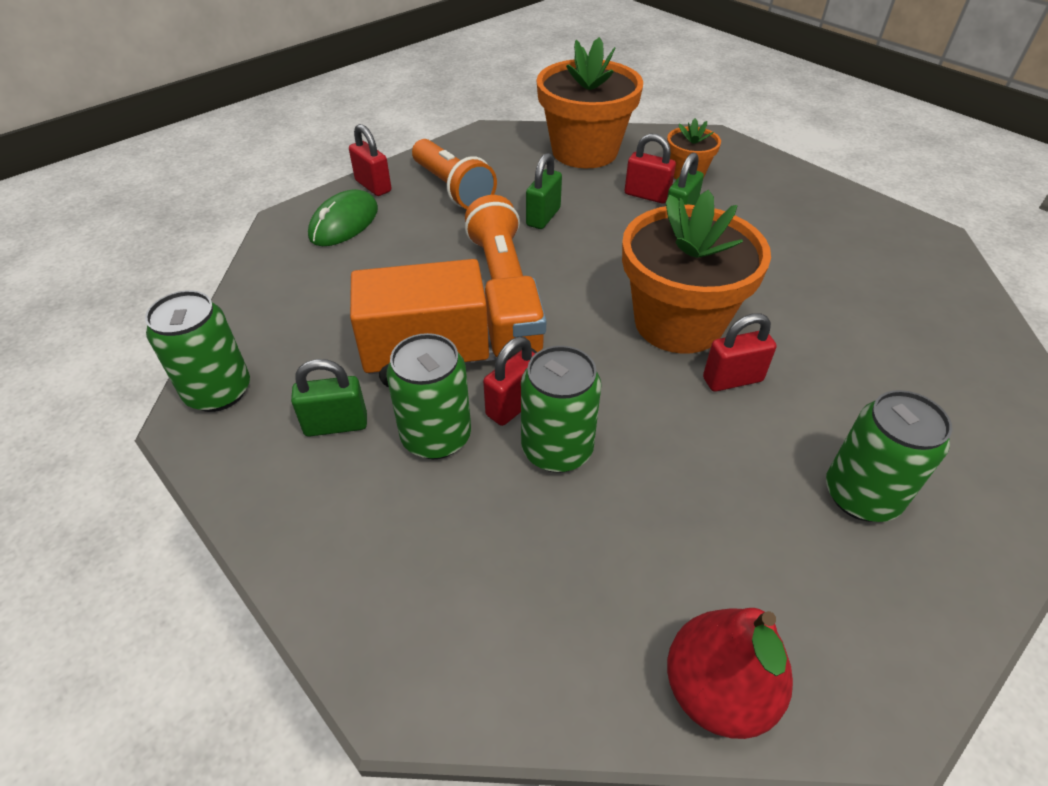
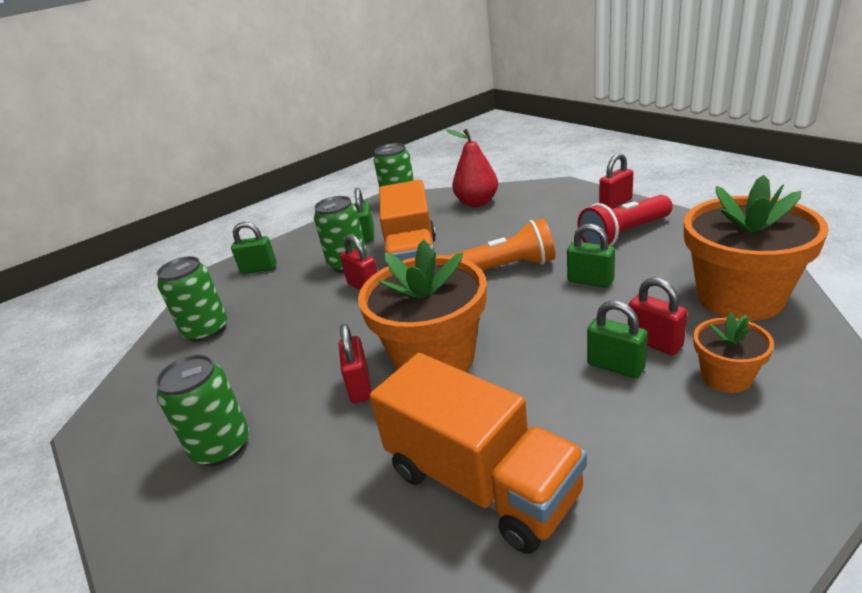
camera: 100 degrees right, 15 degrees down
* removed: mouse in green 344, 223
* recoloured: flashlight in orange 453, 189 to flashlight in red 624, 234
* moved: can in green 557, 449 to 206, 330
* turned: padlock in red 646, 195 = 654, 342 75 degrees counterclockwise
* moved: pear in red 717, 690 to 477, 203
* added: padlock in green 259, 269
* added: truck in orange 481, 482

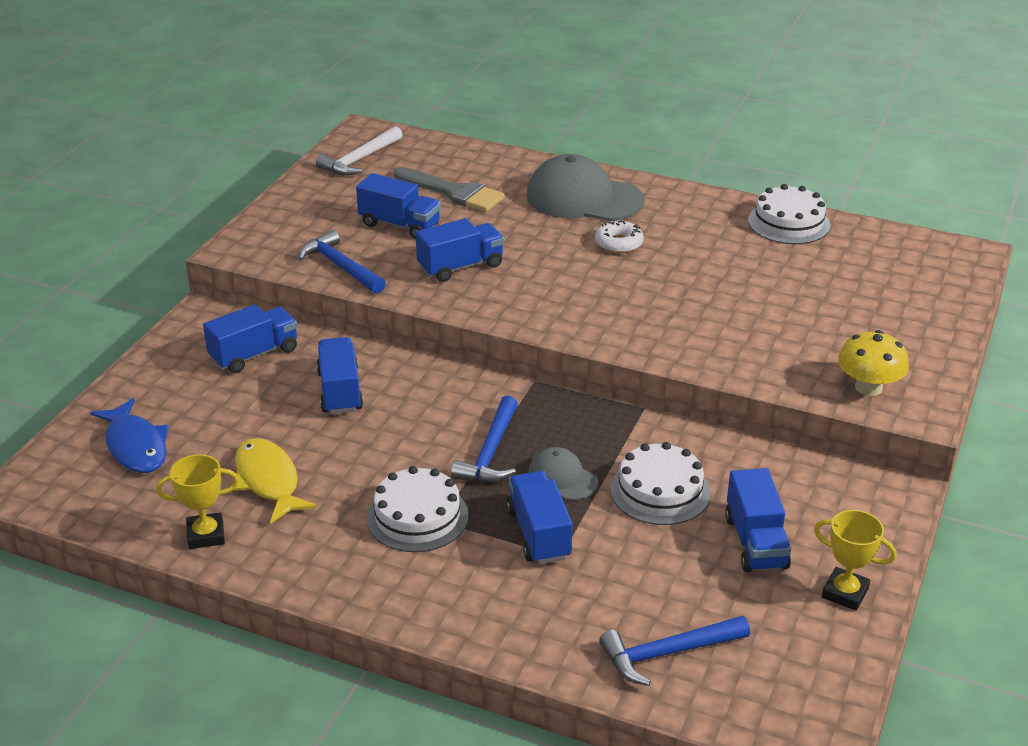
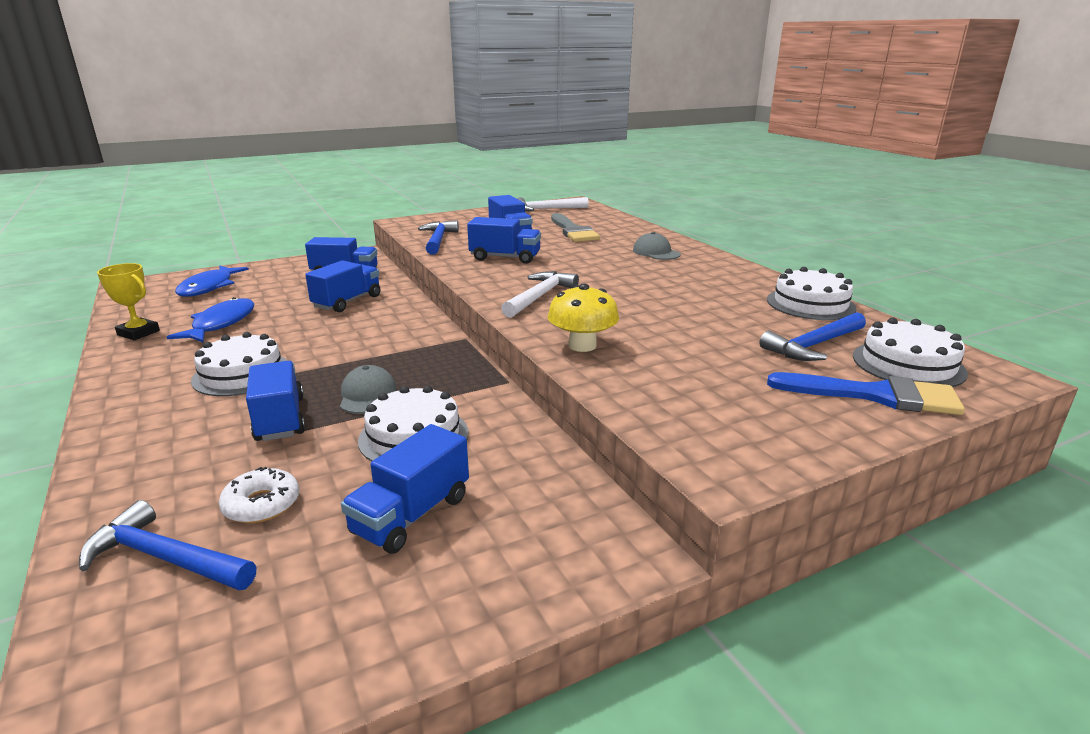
camera: 40 degrees right, 10 degrees down
* recoloured: fish in yellow 268, 481 to fish in blue 221, 324
* moved: hammer in blue 491, 452 to 814, 345
* turned: truck in blue 539, 534 = 280, 419 45 degrees counterclockwise
* resized: cap in grey 584, 198 = 656, 252 x0.51
* moved: donut in white 618, 243 to 261, 504
* removed: trophy in yellow 845, 593
* moved: mushroom in yellow 868, 387 to 582, 345
* added: hammer in white 539, 296
* added: brush in blue 875, 395
* added: cake in white 908, 364

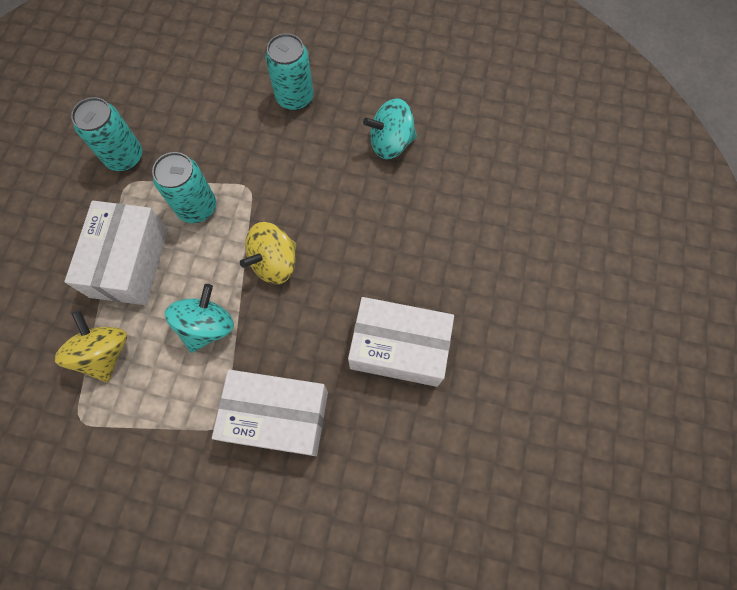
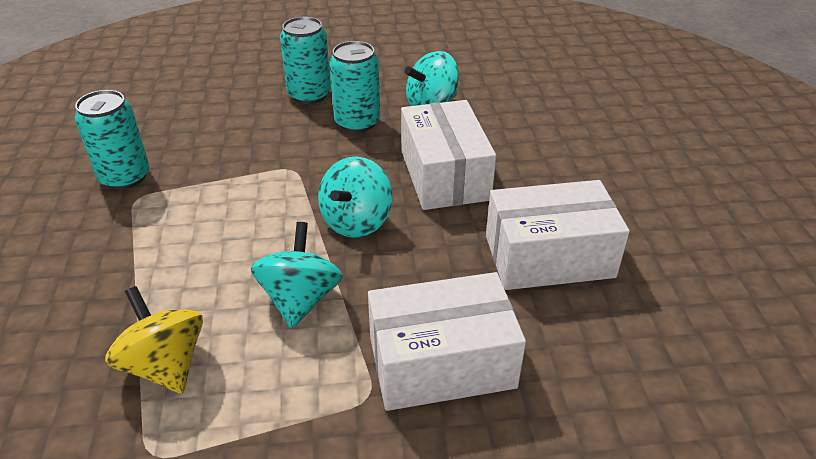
camera: 20 degrees left, 30 degrees down
* moved: box in white 129, 262 to 444, 175
* moved: can in turquoise 197, 207 to 357, 122
* recoloured: spinning top in yellow 274, 262 to spinning top in turquoise 356, 221

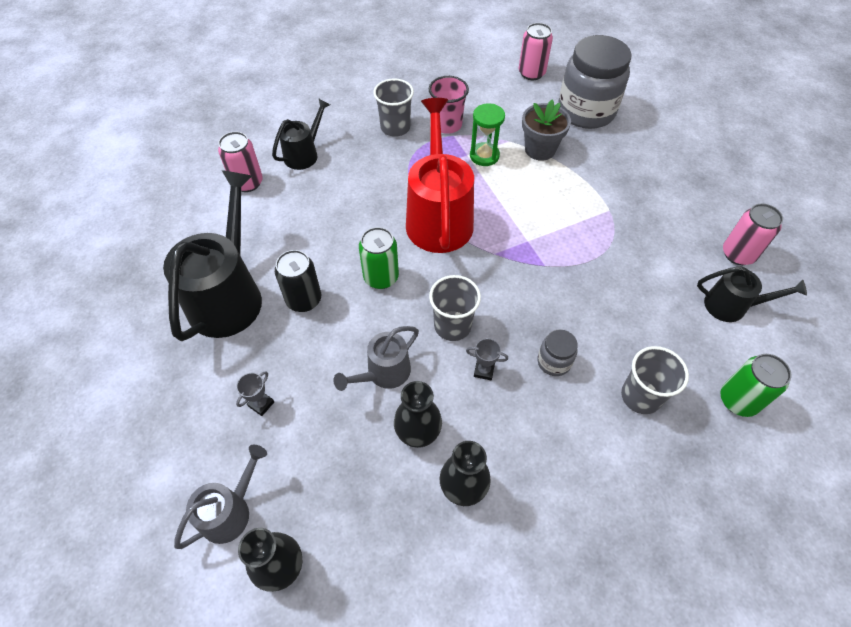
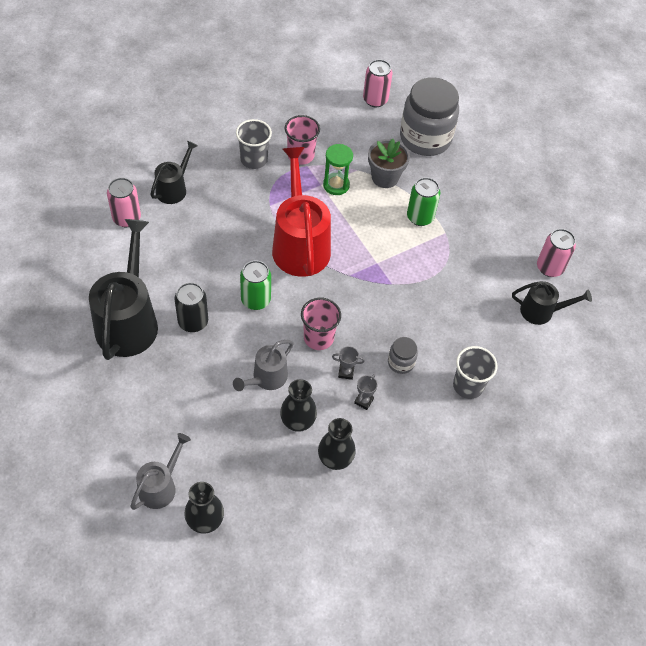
camera: 10 degrees left, 0 degrees up
* moved: trophy in grey 261, 404 to 364, 401
* recoloured: cup in grey 452, 326 to cup in pink 318, 338
* moved: can in green 738, 400 to 420, 217

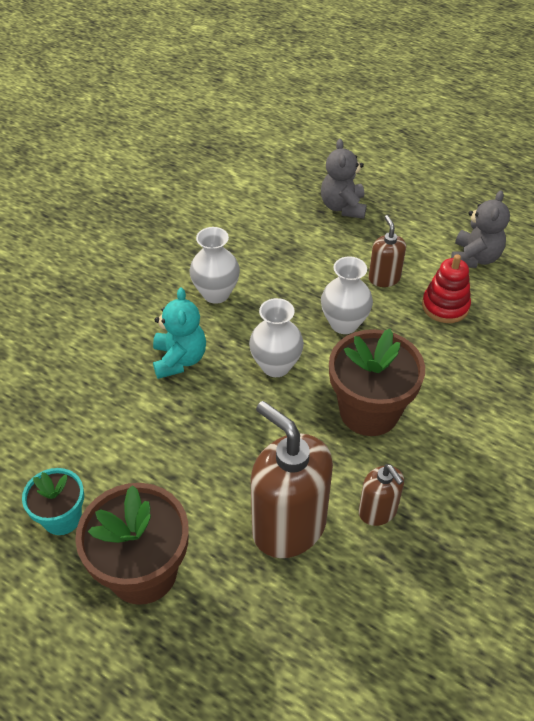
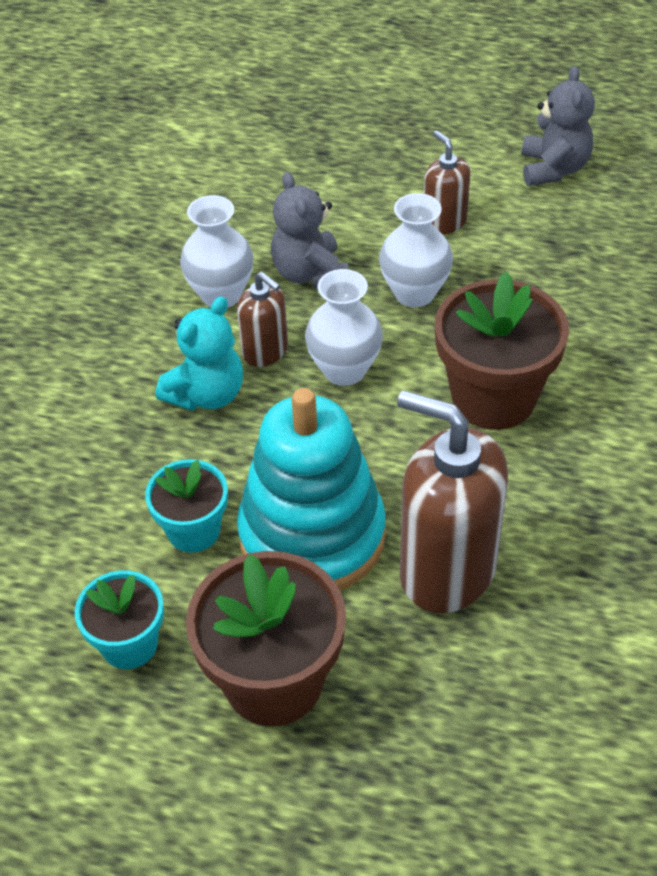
camera: 15 degrees left, 0 degrees up
* turned: teddy bear in turquoise 179, 359 = 206, 394 60 degrees clockwise
* moved: teddy bear in grey 343, 207 to 310, 273
* moved: soap dispenser in brown 378, 511 to 265, 351
* removed: stacking toy in red 445, 306
* added: flower pot in turquoise 193, 530
* added: stacking toy in turquoise 312, 536

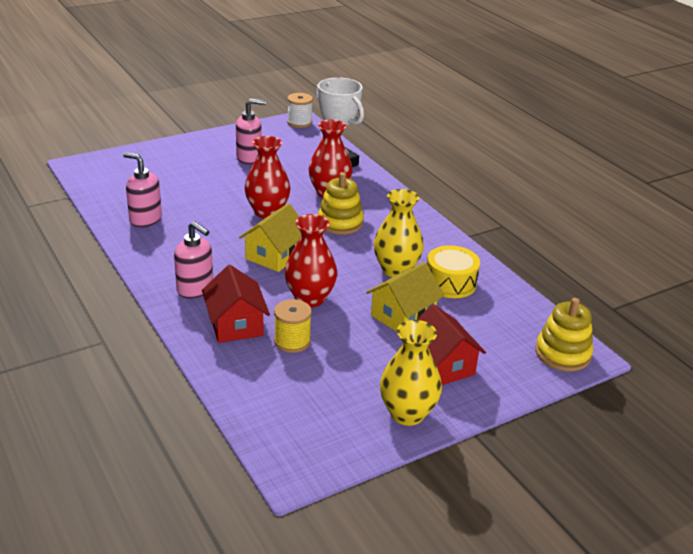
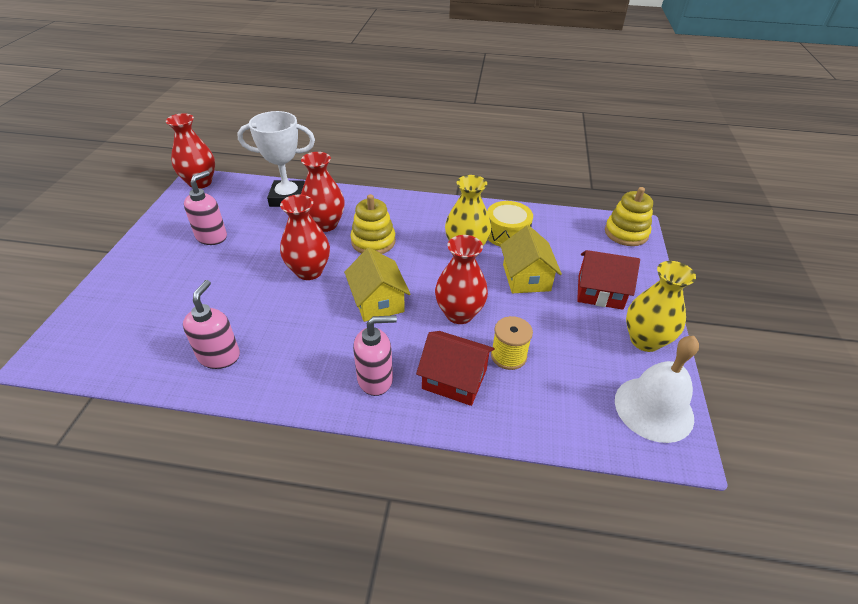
camera: 50 degrees left, 10 degrees up
* turned: soap dispenser in pink 145, 219 = 219, 356 120 degrees clockwise
* replaced: spool in white 299, 122 to vase in red 200, 182
* added: bell in white 653, 408

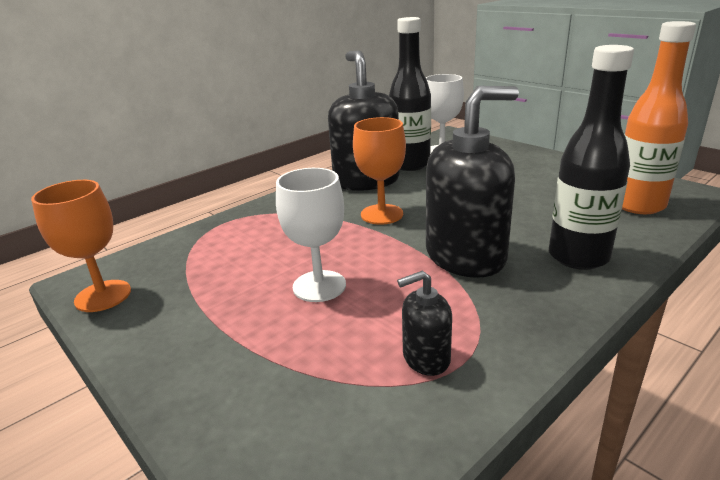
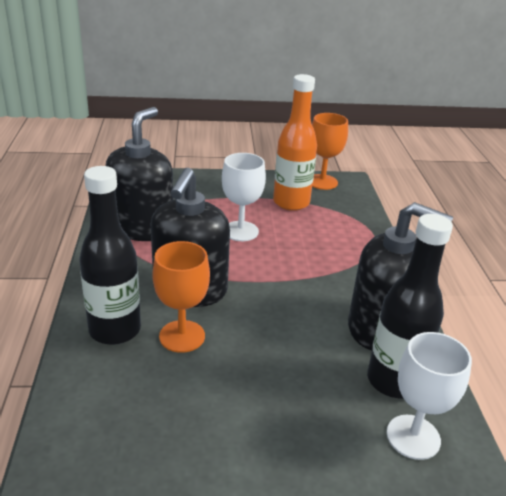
camera: 125 degrees right, 5 degrees up
* moved: goblet in orange 382, 214 to 182, 336
* resized: soap dispenser in black 426, 358 = 142, 228 x2.11
* moved: bottle in orange 638, 205 to 291, 203

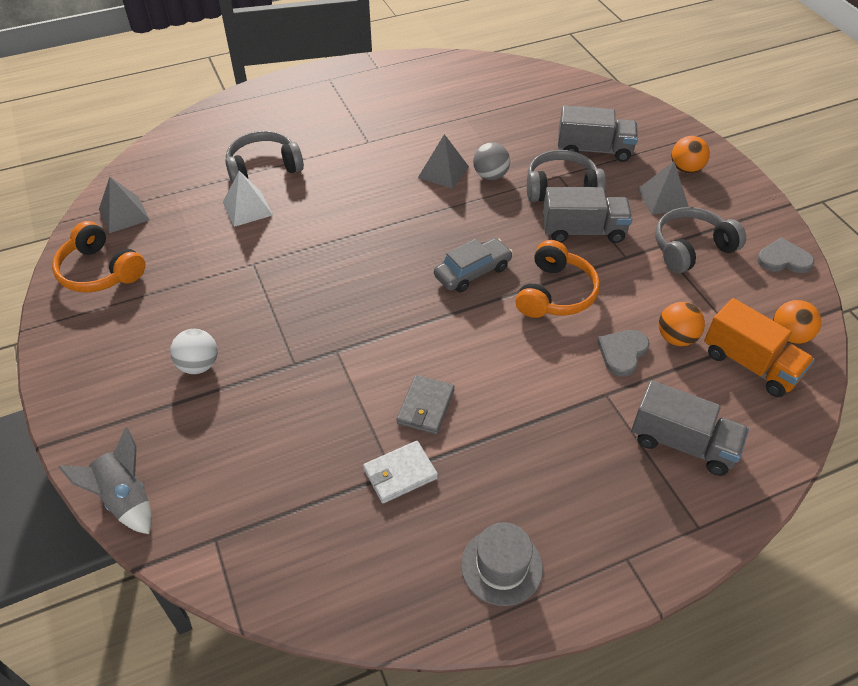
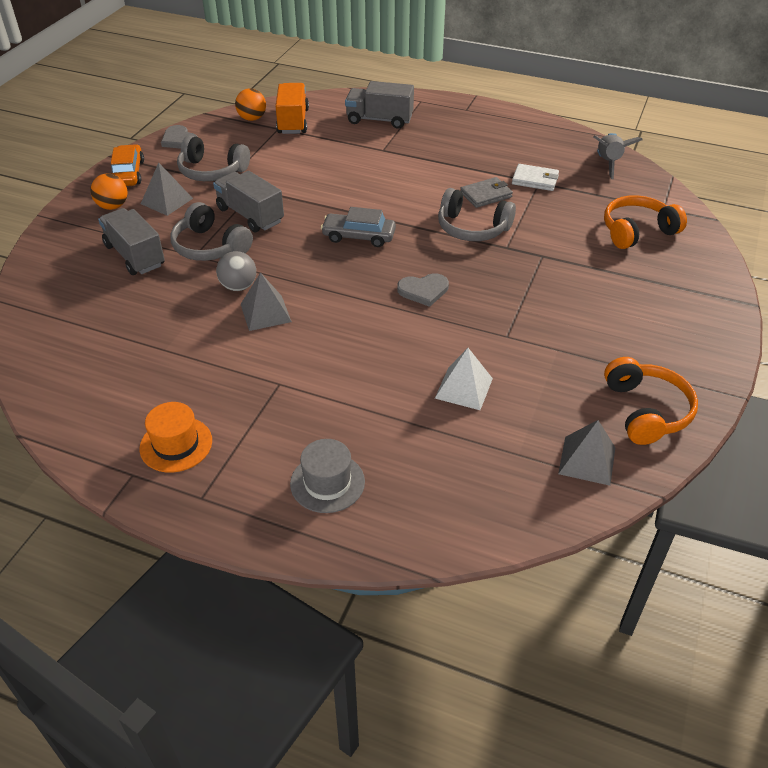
camera: 135 degrees left, 5 degrees down
* moved: rocket in grey 125, 498 to 608, 163
* removed: ball in white 198, 365
* moved: headphones in grey 263, 168 to 472, 228
* moved: hat in grey 501, 566 to 327, 482
* moved: headphones in orange 555, 293 to 637, 231
* moved: heart in grey 622, 353 to 423, 290
* turned: truck in grey 682, 443 = 379, 120 60 degrees counterclockwise
* removed: ball in orange 676, 338
* added: car in orange 128, 173
* added: hat in orange 176, 444

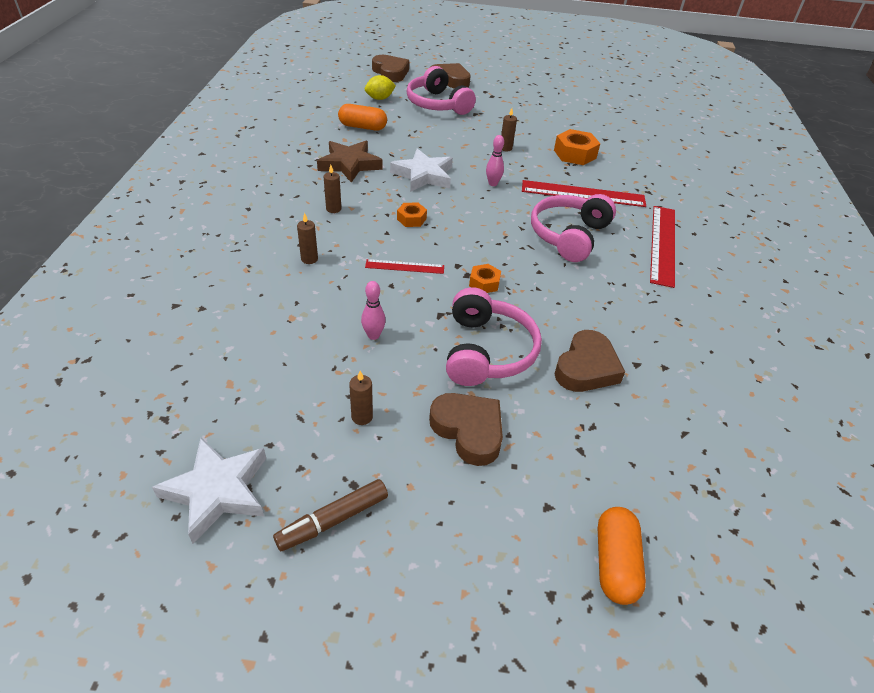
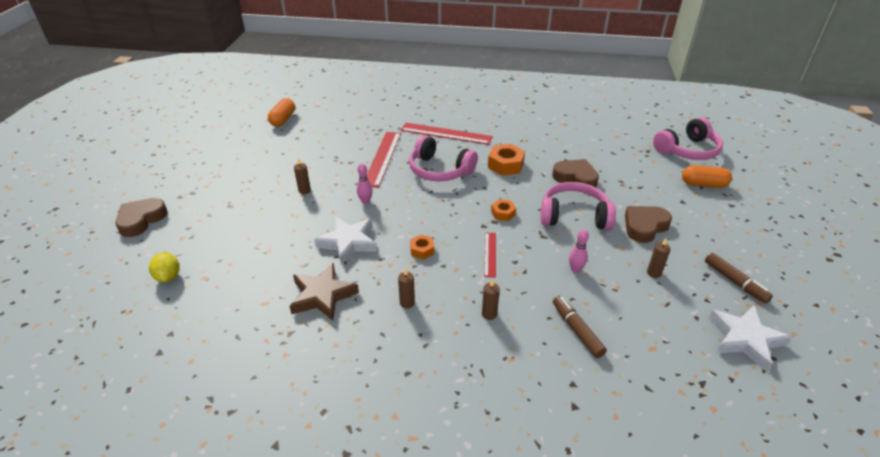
camera: 85 degrees left, 5 degrees down
* moved: capsule in orange 362, 127 to 283, 119
* removed: heart in brown 390, 73
* moved: headphones in pink 437, 104 to 687, 150
* moved: nut in orange 575, 154 to 505, 165
* added: marker in brown 577, 330

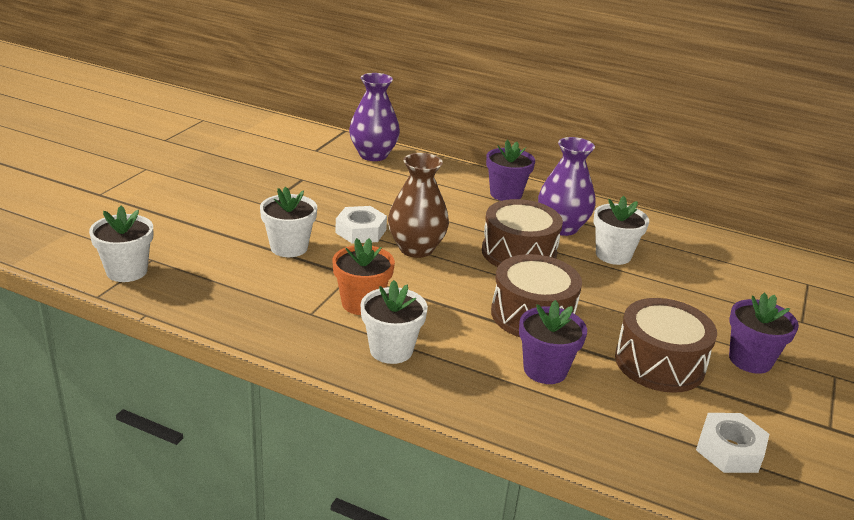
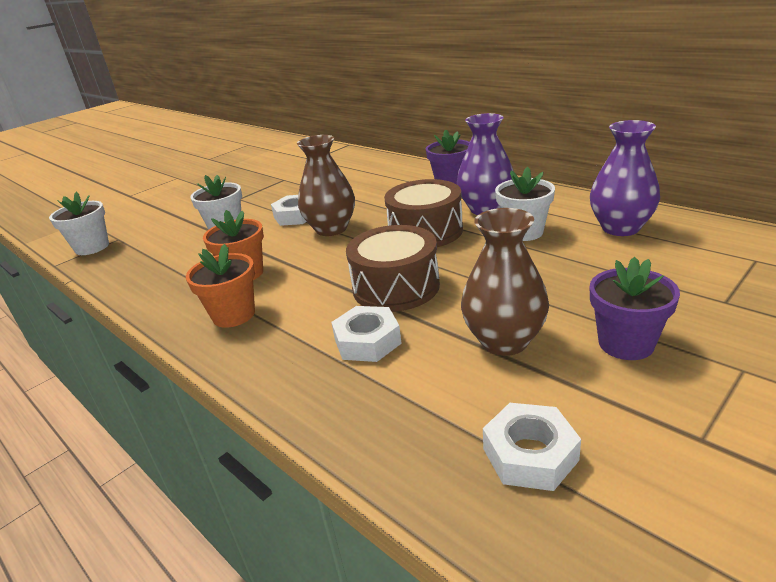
camera: 25 degrees right, 0 degrees up
* moved: vase in purple 373, 155 to 620, 228
* recoloured: flower pot in white 391, 350 to flower pot in orange 234, 315
* replaced: flower pot in purple 545, 370 to nut in white 367, 341
* replaced: drum in brown 659, 363 to vase in brown 504, 341

